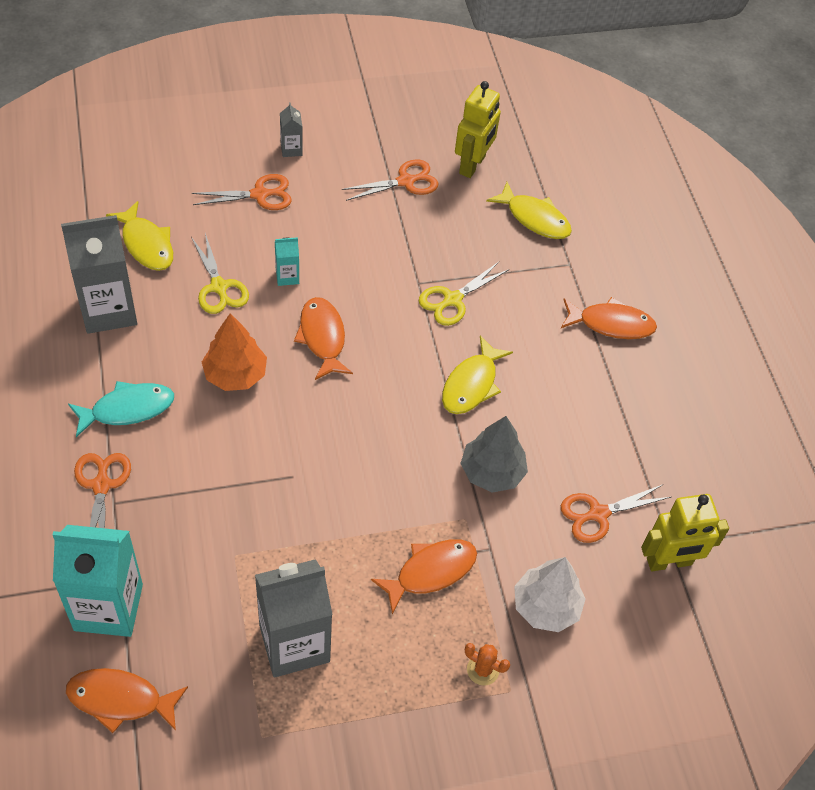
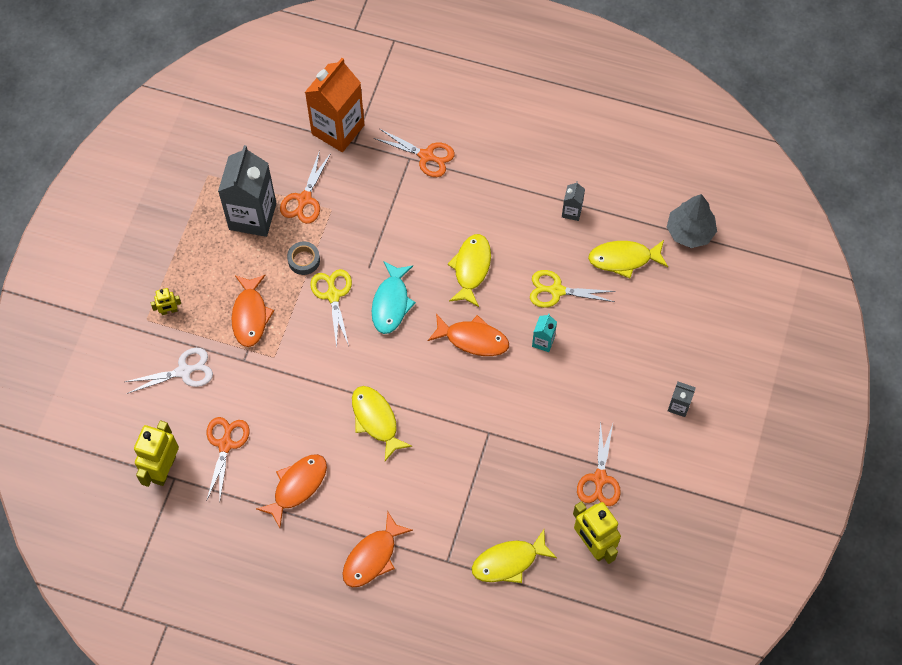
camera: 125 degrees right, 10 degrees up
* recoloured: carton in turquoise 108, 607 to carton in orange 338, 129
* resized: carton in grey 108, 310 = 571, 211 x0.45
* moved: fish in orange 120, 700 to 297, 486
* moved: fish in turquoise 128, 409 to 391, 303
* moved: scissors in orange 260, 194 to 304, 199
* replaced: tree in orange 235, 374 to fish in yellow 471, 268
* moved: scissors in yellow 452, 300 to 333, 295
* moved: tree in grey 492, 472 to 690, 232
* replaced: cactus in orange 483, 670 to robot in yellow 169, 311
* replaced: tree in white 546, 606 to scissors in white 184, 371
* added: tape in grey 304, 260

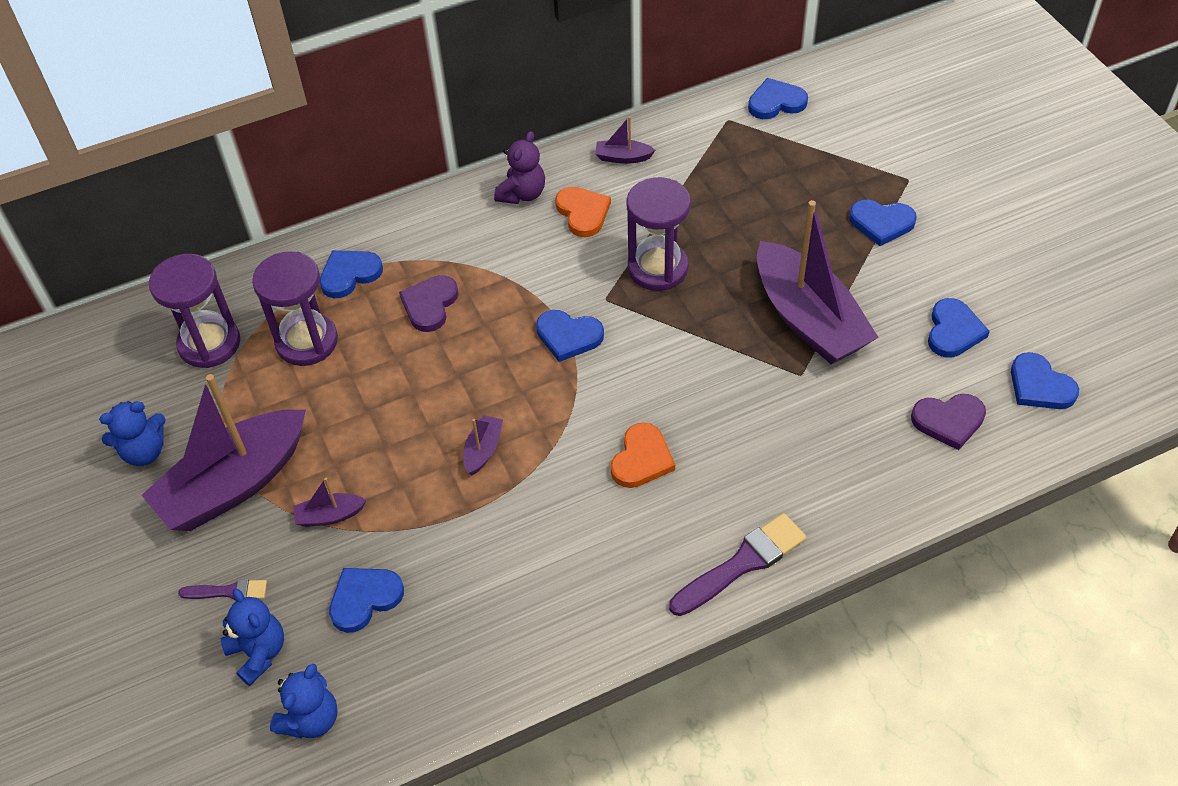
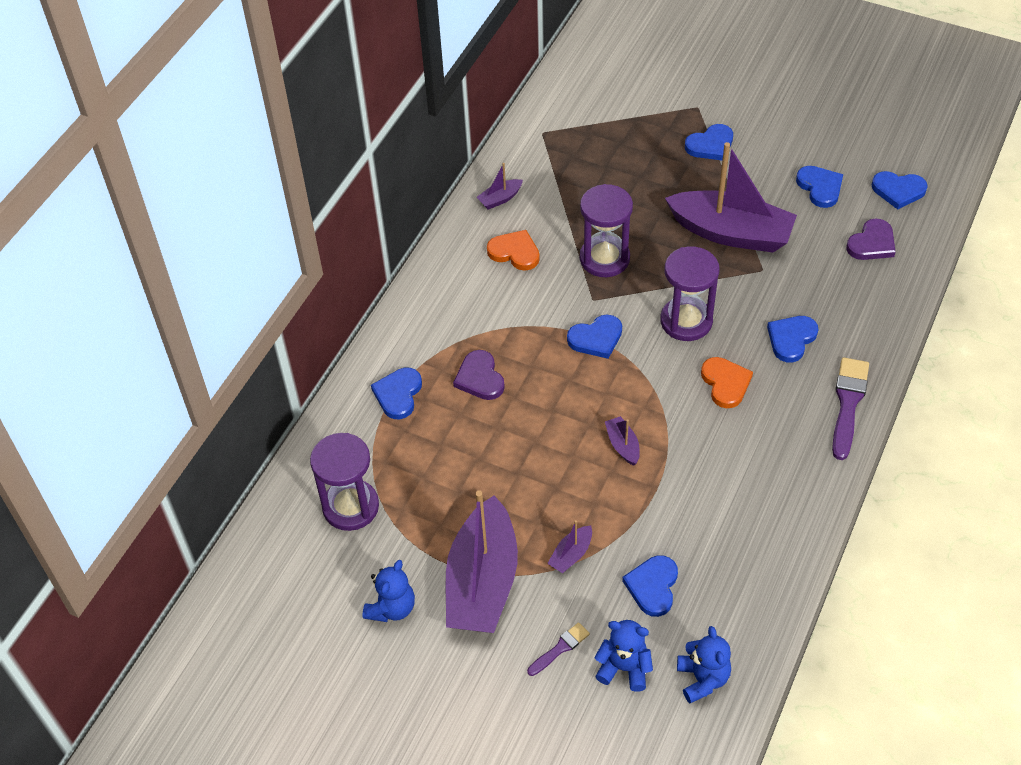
camera: 40 degrees left, 0 degrees up
* moved: hourglass in purple 307, 342 to 686, 321
* removed: teddy bear in purple 522, 194
* moved: heart in blue 776, 102 to 791, 339

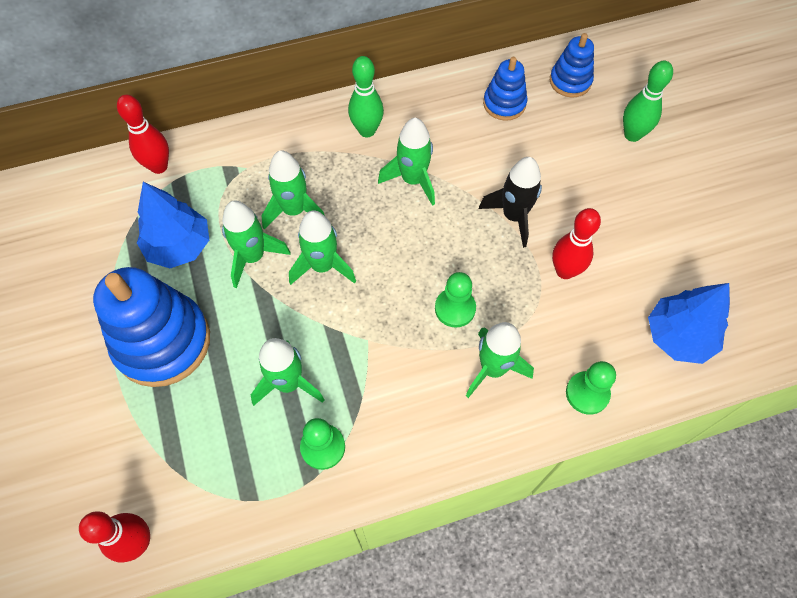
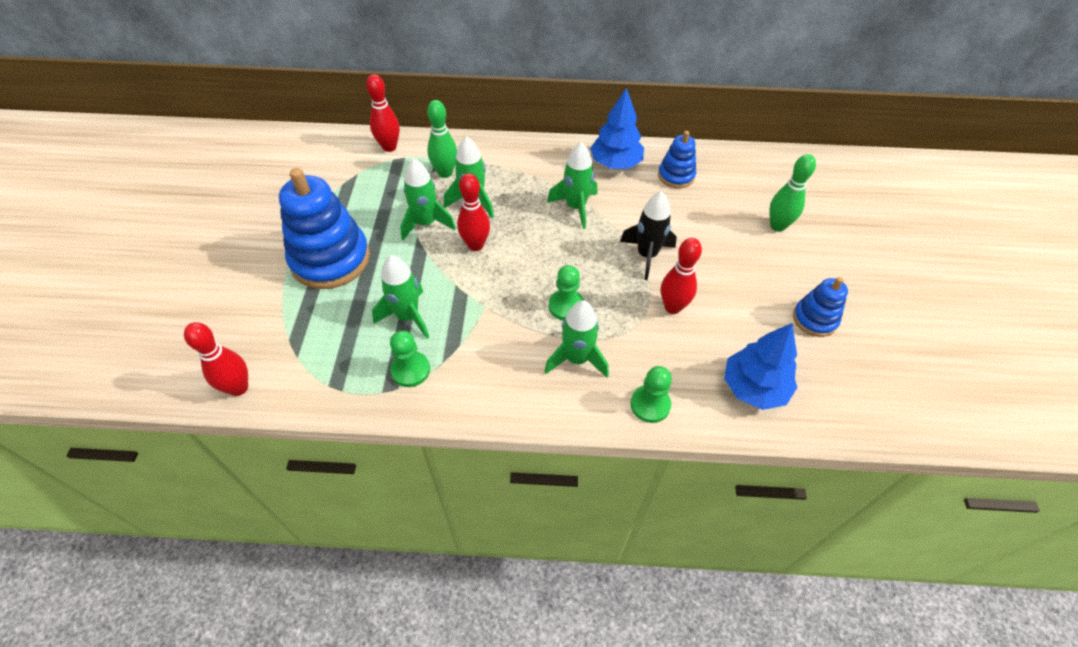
camera: 20 degrees right, 10 degrees down
* moved: tree in blue 179, 246 to 615, 163
* replaced: rocket in green 323, 266 to bowling pin in red 475, 245
* moved: bowling pin in green 367, 130 to 445, 173
* moved: stacking toy in blue 570, 81 to 814, 319

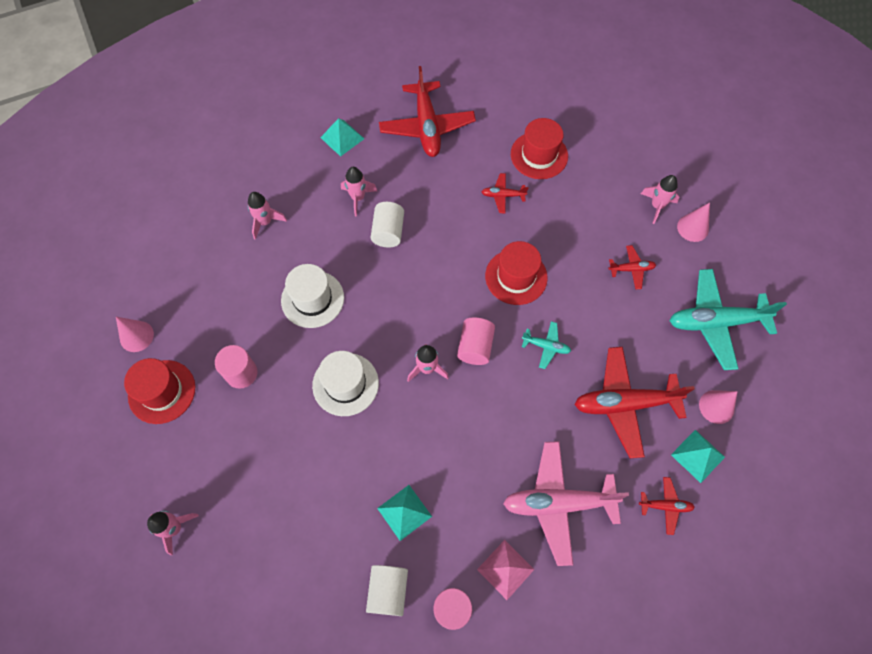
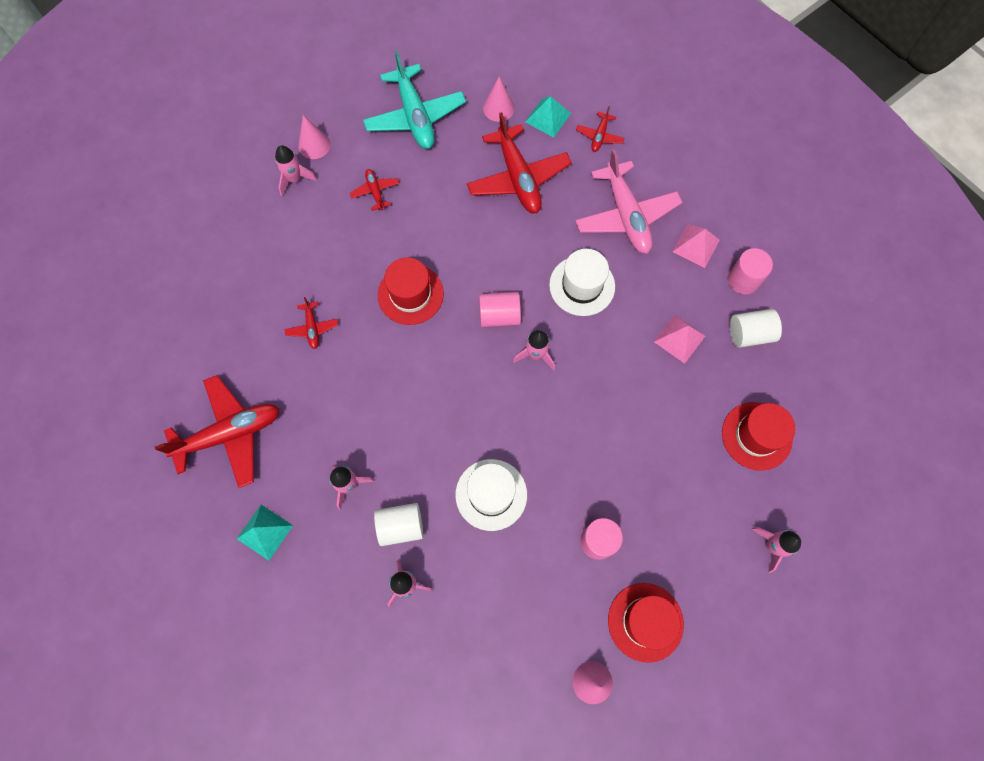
camera: 105 degrees left, 5 degrees up
* moved: hat in white 345, 384 to 582, 286
* moved: cylinder in white 388, 232 to 401, 526
* recoloured: pyramid in turquoise 404, 512 to pyramid in pink 679, 338
* moved: hat in red 539, 155 to 756, 436
* removed: plane in turquoise 546, 346
* turned: plane in red 665, 506 = 599, 136 150 degrees counterclockwise

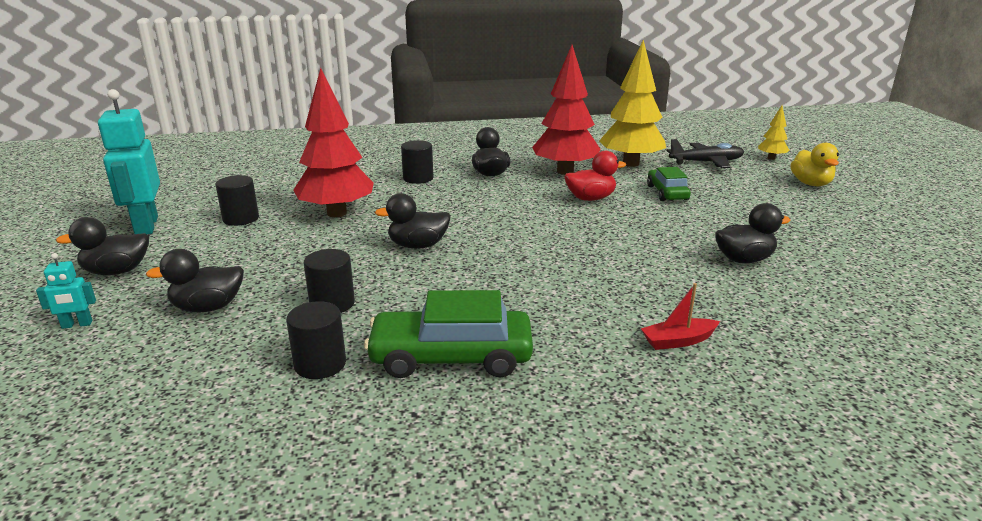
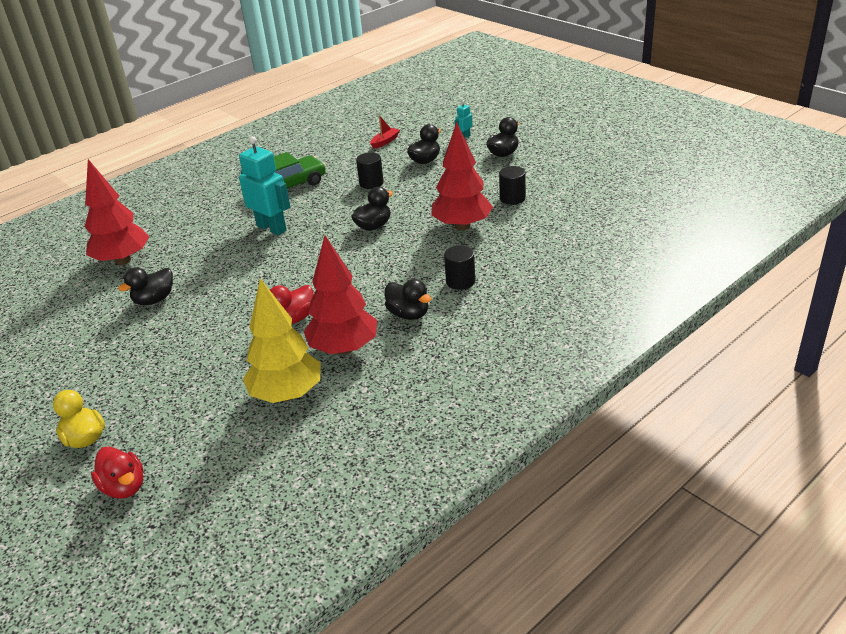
camera: 150 degrees right, 10 degrees up
* moved: robot in turquoise 146, 226 to 272, 228
* removed: cylinder in black 320, 364
* moved: boat in red 678, 341 to 385, 141
* removed: car in green 667, 193
* removed: plane in black 706, 162
* replaced: tree in yellow 771, 158 to duck in red 124, 487
* added: tree in red 123, 260

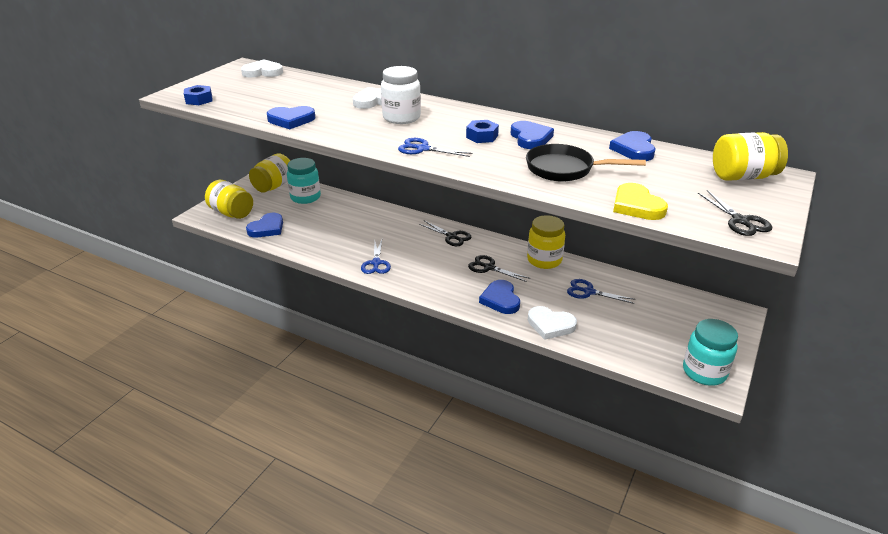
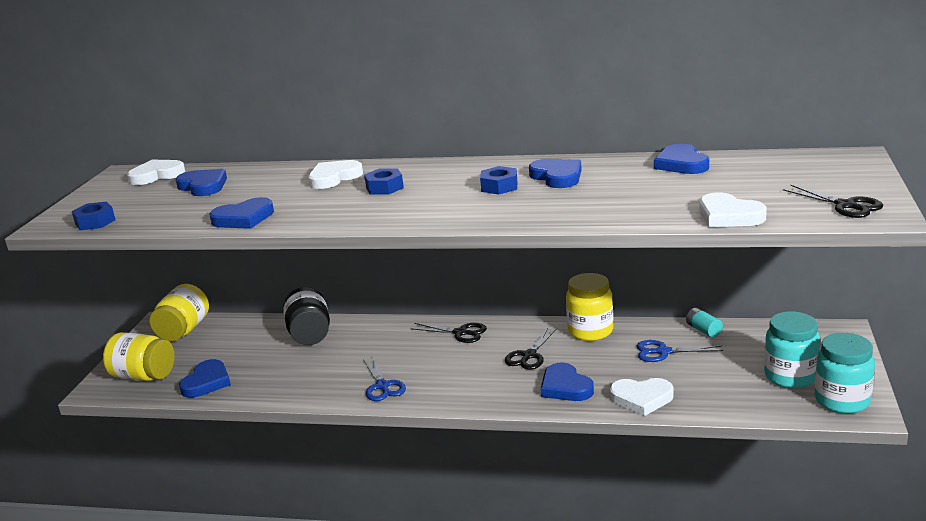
camera: 15 degrees left, 10 degrees down
* moved: jar in turquoise 305, 197 to 790, 376
* replaced: jar in white 401, 118 to nut in blue 384, 188
* removed: scissors in blue 422, 149
* turned: scissors in black 489, 267 = 529, 356 75 degrees counterclockwise
* removed: pan in black 565, 169
* recoloured: heart in yellow 636, 206 to heart in white 729, 216
* removed: jar in yellow 742, 177
* added: heart in blue 203, 186
* added: jar in black 310, 335
* added: battery in turquoise 703, 330

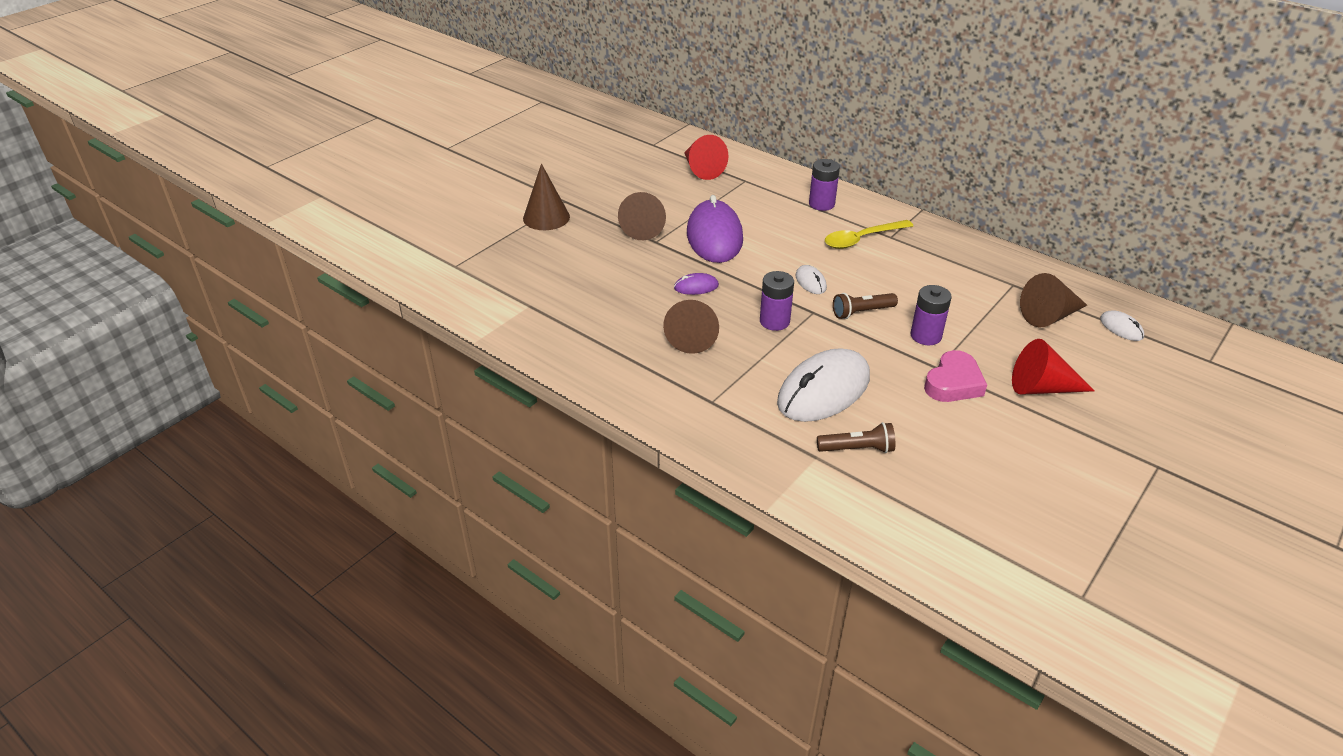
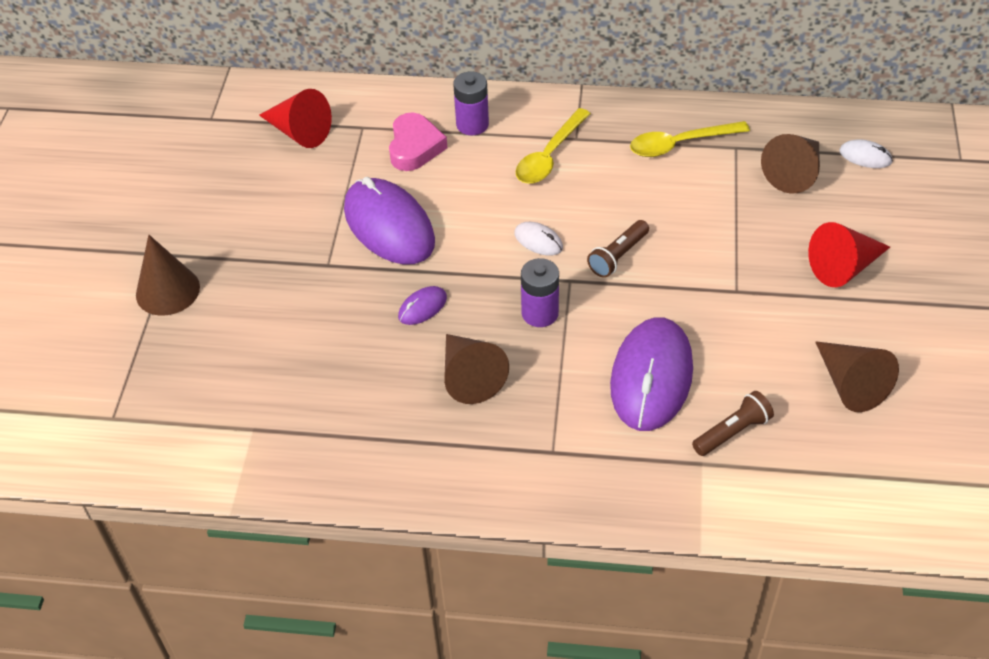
camera: 30 degrees left, 10 degrees up
* moved: cone in brown 644, 227 to 850, 384
* recoloured: mouse in white 824, 390 to mouse in purple 651, 377
* removed: battery in purple 926, 336
* moved: heart in pink 953, 383 to 415, 147
* added: spoon in yellow 680, 144

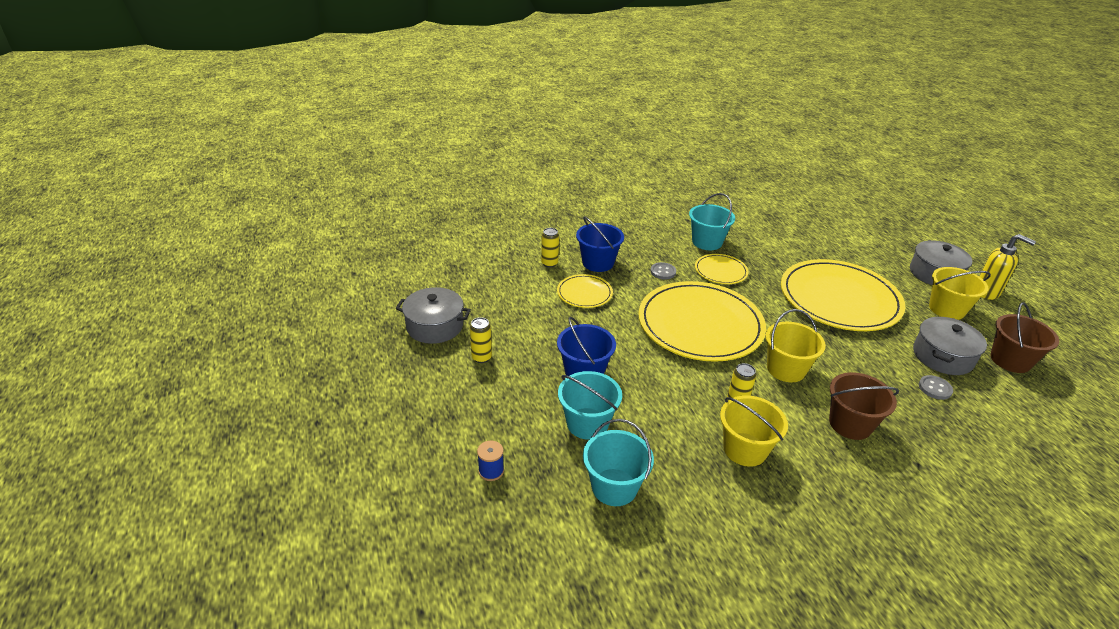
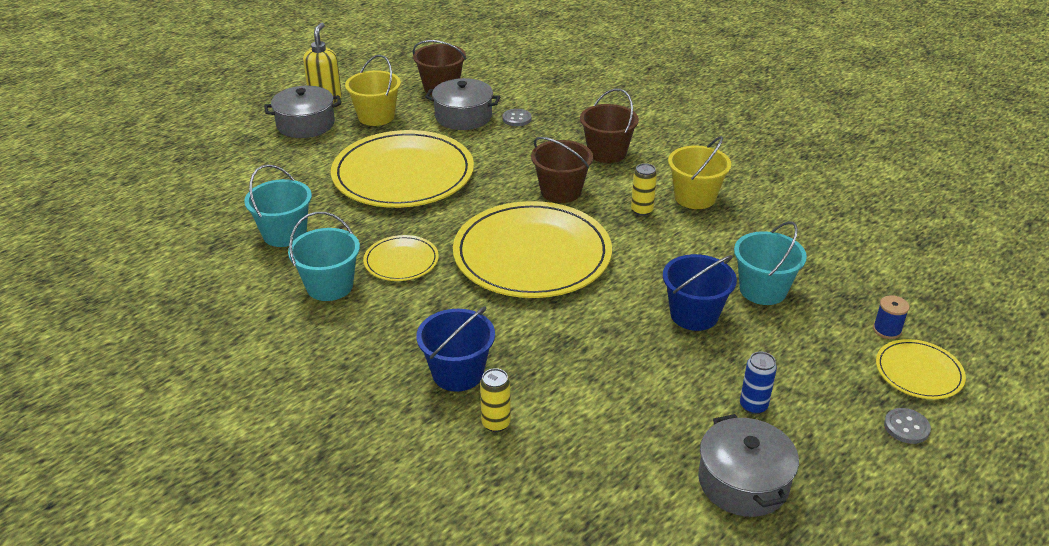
camera: 115 degrees left, 0 degrees up
* recoloured: can in yellow 481, 357 to can in blue 753, 406
* moved: plate in yellow 584, 293 to 918, 372
* moved: bucket in turquoise 614, 487 to 284, 234
* moved: button in grey 663, 272 to 906, 427
* recoloured: bucket in yellow 786, 369 to bucket in brown 561, 191

